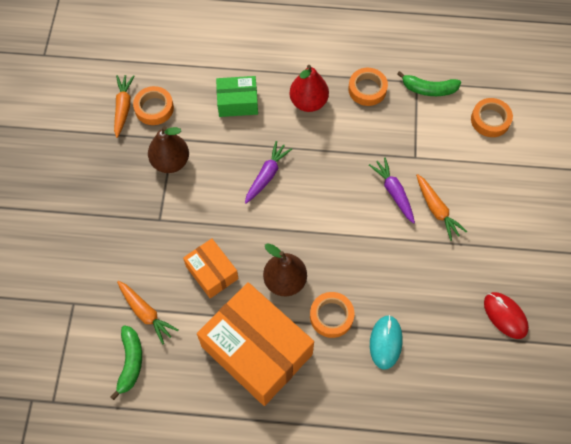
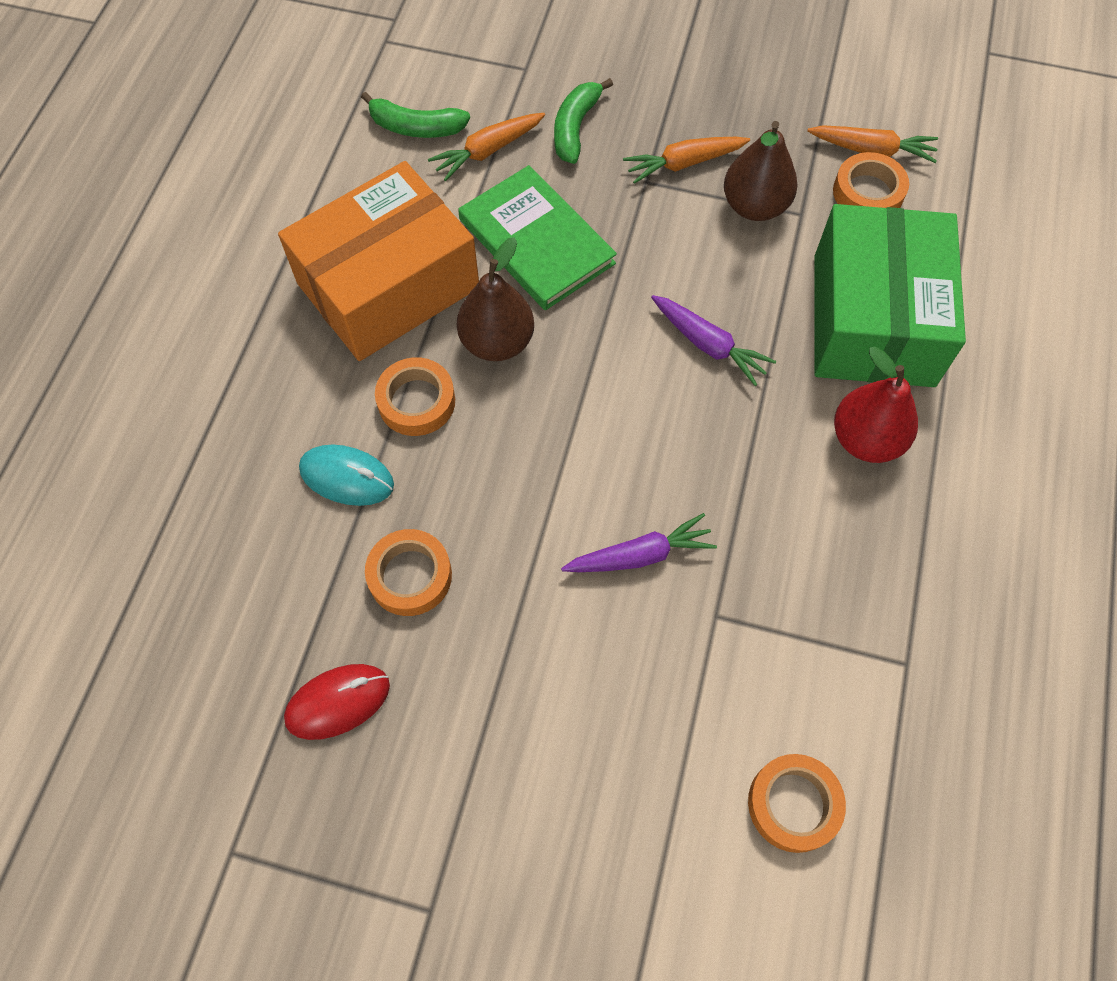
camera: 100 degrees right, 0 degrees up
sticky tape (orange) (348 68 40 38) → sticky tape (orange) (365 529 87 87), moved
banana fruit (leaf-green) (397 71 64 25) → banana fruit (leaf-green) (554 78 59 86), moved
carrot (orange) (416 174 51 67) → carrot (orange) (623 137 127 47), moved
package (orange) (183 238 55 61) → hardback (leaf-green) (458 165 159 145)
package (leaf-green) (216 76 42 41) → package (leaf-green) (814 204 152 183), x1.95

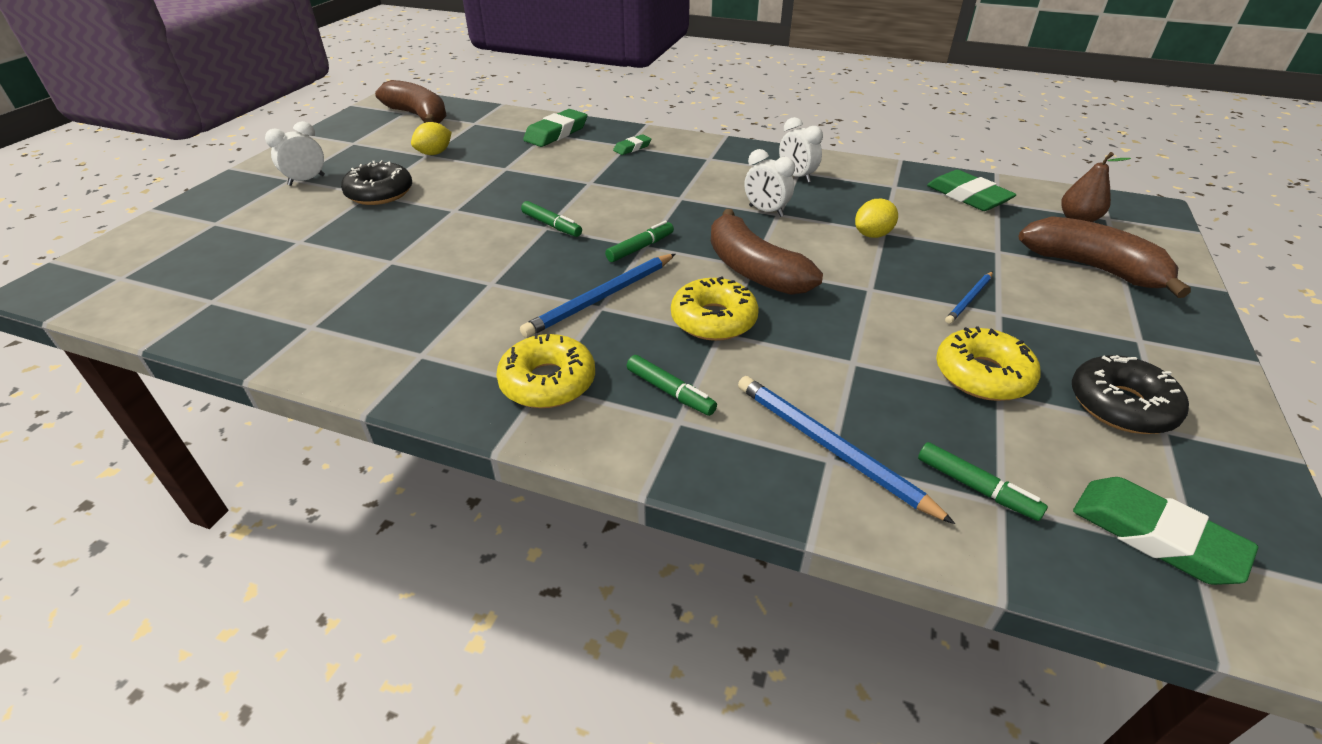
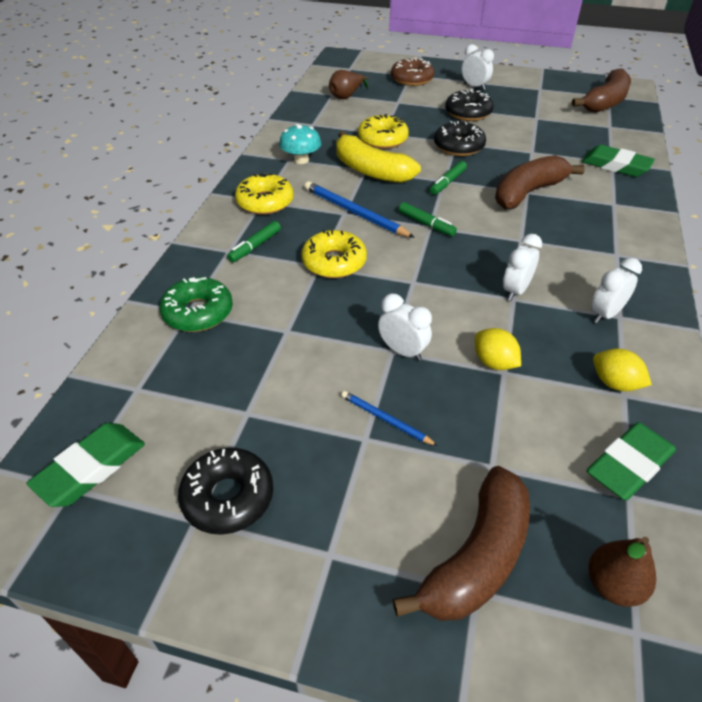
camera: 85 degrees right, 5 degrees up
eraser (leaf-green) (613 134 38 21) → -
marker (leaf-green) (918 442 130 79) → -
- → toadstool (turquoise) (279 124 42 40)
- → toy pear (brown) (329 70 39 29)
- → banana fruit (bright yellow) (336 131 85 52)
- → alarm clock (white) (378 294 54 67)
- → donut (brown) (391 57 44 29)
- → donut (ebony) (434 121 52 35)
lemon (bright yellow) (411 122 41 33) → lemon (bright yellow) (593 349 59 42), moved
banana fruit (brown) (711 209 112 86) → banana fruit (brown) (495 155 90 54), moved
donut (bright yellow) (936 326 105 75) → donut (bright yellow) (358 114 51 35), moved
pencil (royal blue) (738 376 217 148) → donut (leaf-green) (159 277 74 55)

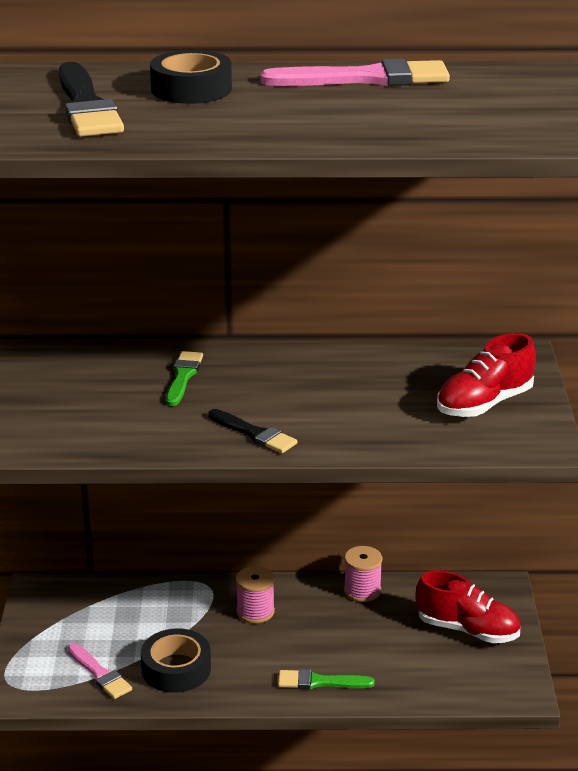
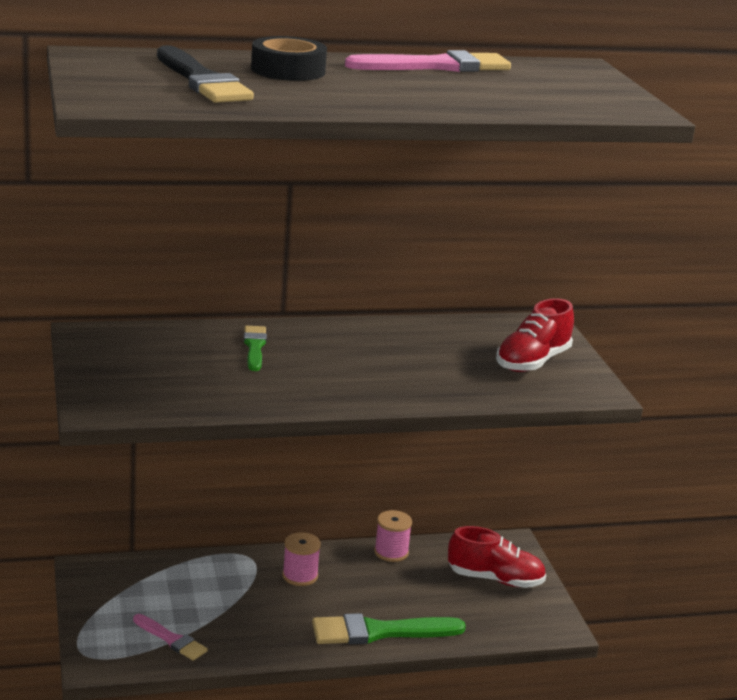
camera: 15 degrees left, 5 degrees down
sticky tape (ebony) (141 628 70 65) → -
paint brush (ebony) (208 409 89 44) → -
paint brush (leaf-green) (278 669 97 20) → paint brush (leaf-green) (312 613 154 31), x1.72

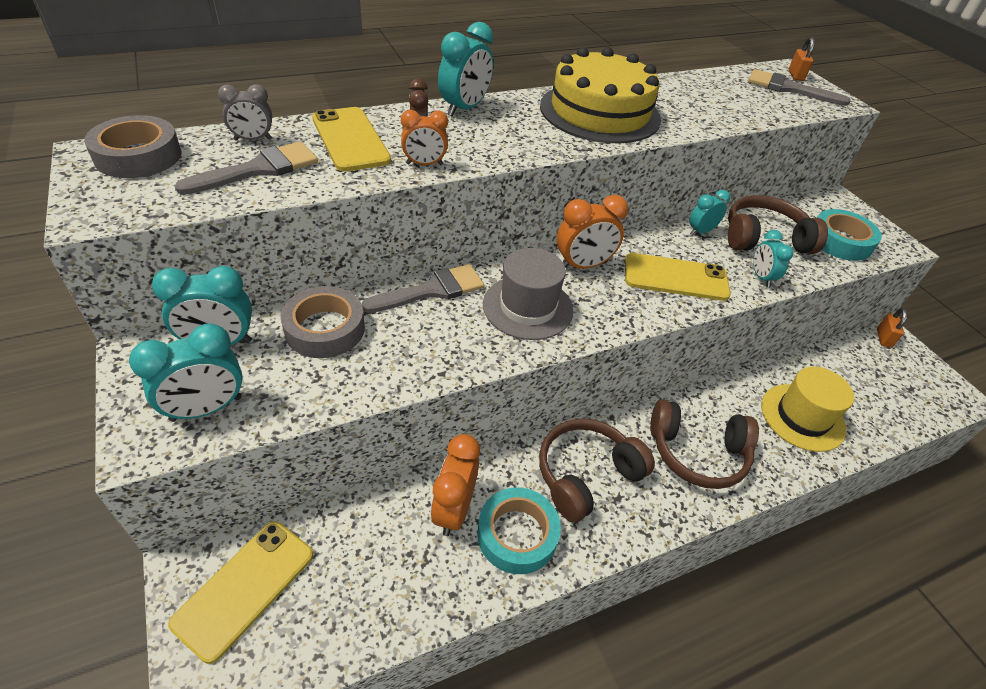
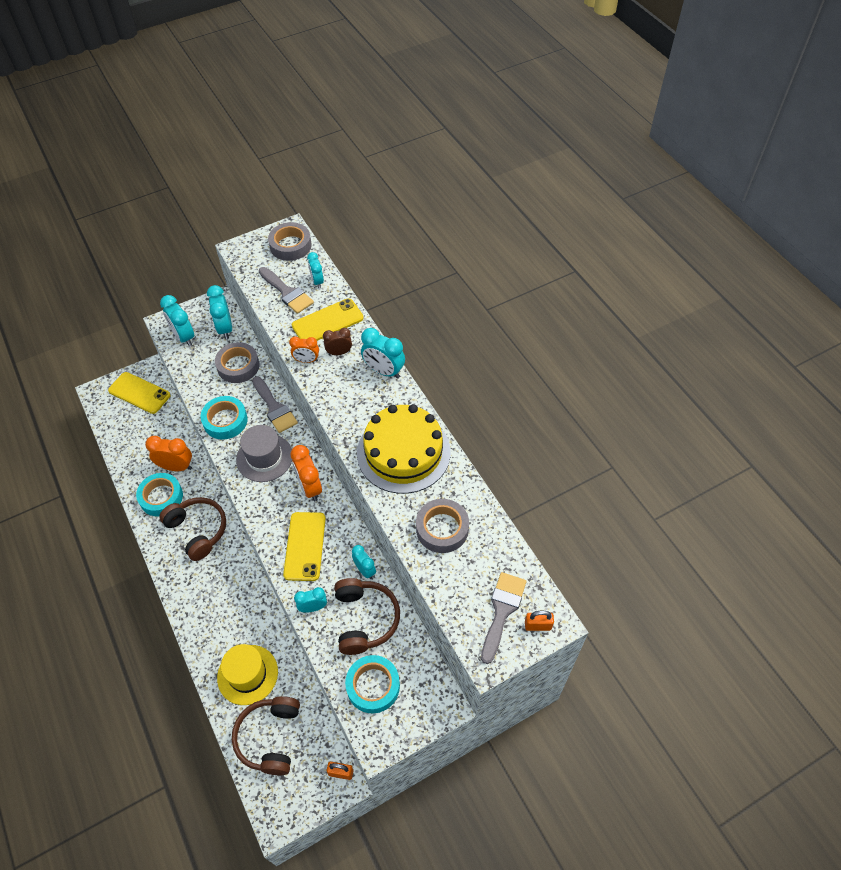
camera: 90 degrees right, 10 degrees up
- → sticky tape (turquoise) (201 396 46 44)
- → sticky tape (gray) (416 499 53 54)
over-ear headphones (brown) (650 400 109 89) → over-ear headphones (brown) (232 696 68 79), moved
alarm clock (gray) (218 84 54 57) → alarm clock (turquoise) (307 252 17 37)
alarm clock (orange) (401 110 47 55) → alarm clock (orange) (289 336 30 27), 75 degrees counterclockwise

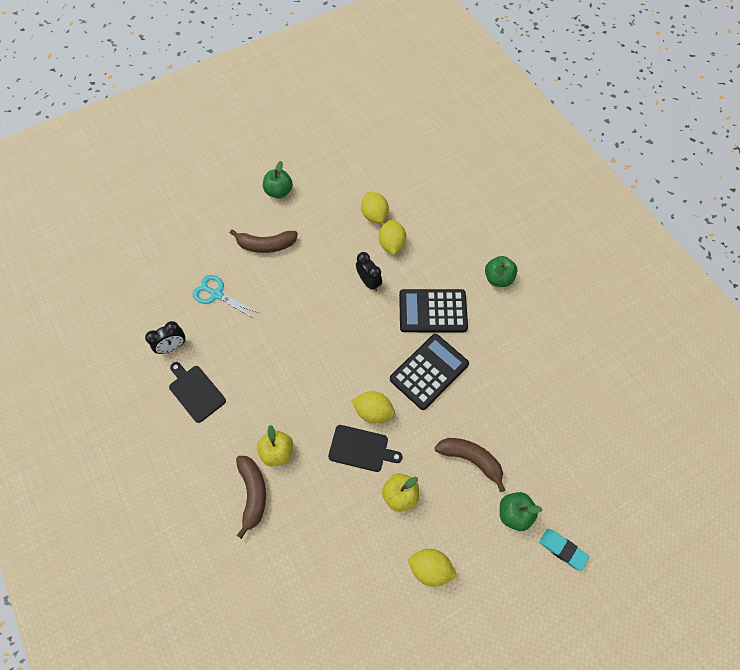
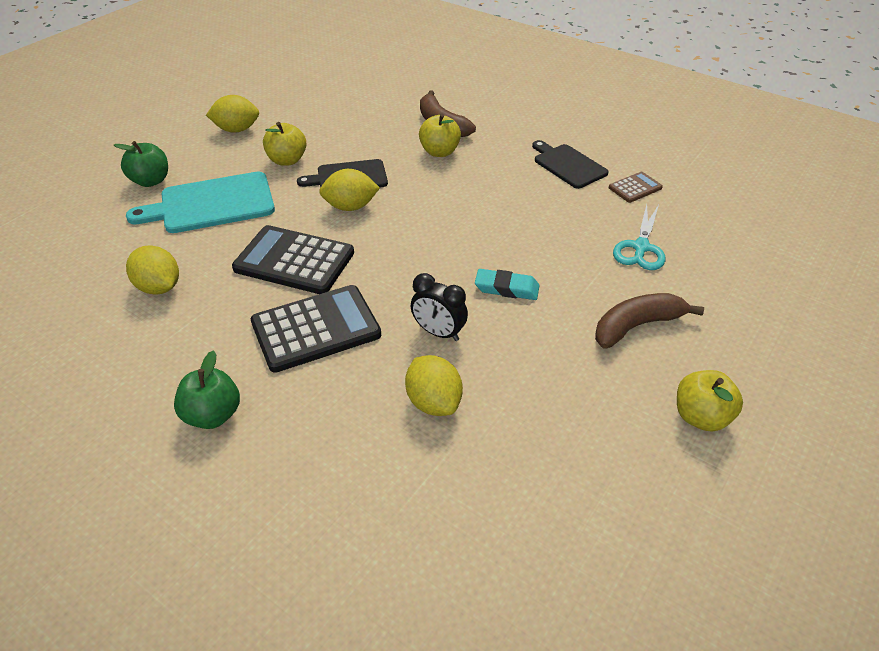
camera: 155 degrees right, 20 degrees down
lemon (bright yellow) (361 192 28 32) → lemon (bright yellow) (126 245 53 50), moved
eraser (turquoise) (539 529 50 42) → eraser (turquoise) (475 269 64 31), moved
alarm clock (ebony) (145 321 40 33) → adding machine (brown) (609 172 54 31)
banana fruit (brown) (434 438 71 54) → chopping board (turquoise) (126 172 149 61)
apple fruit (leaf-green) (263 161 30 38) → apple fruit (bright yellow) (677 370 66 62)
chopping board (ebony) (169 362 57 61) → chopping board (ebony) (532 140 77 49), 150 degrees counterclockwise
pair of scissors (turquoise) (193 275 66 44) → pair of scissors (turquoise) (613 204 52 66), 105 degrees clockwise
adding machine (ebony) (390 334 79 76) → adding machine (ebony) (232 225 122 69), 90 degrees clockwise

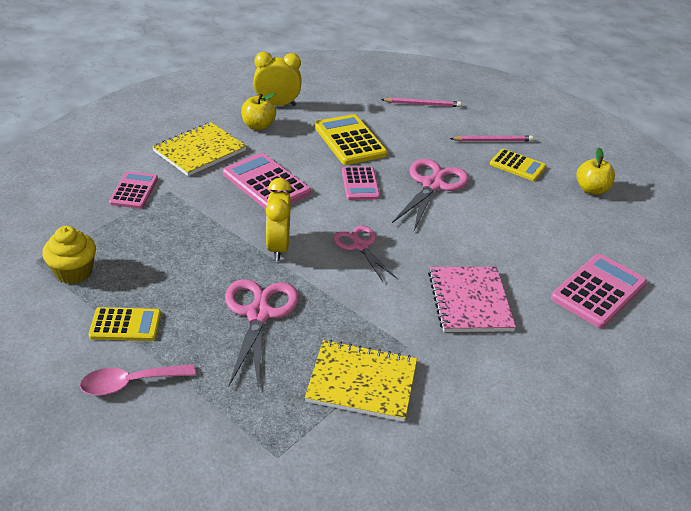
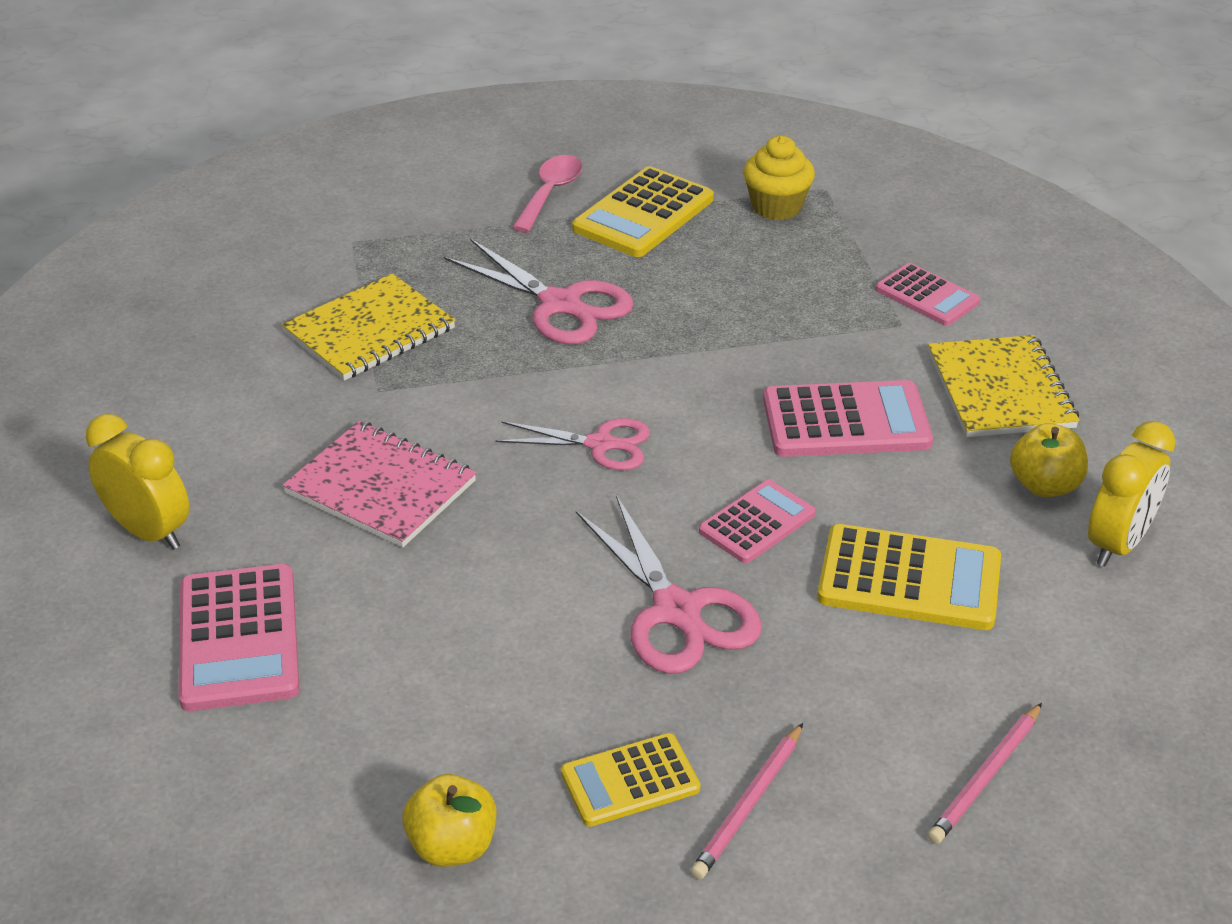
camera: 130 degrees right, 0 degrees up
alarm clock (bright yellow) (266 178 26 83) → alarm clock (bright yellow) (86 414 103 135), moved
adding machine (rose-pink) (342 167 38 33) → adding machine (rose-pink) (699 479 117 84), 105 degrees clockwise
adding machine (bright yellow) (88 307 73 34) → adding machine (bright yellow) (572 166 142 91), x1.58

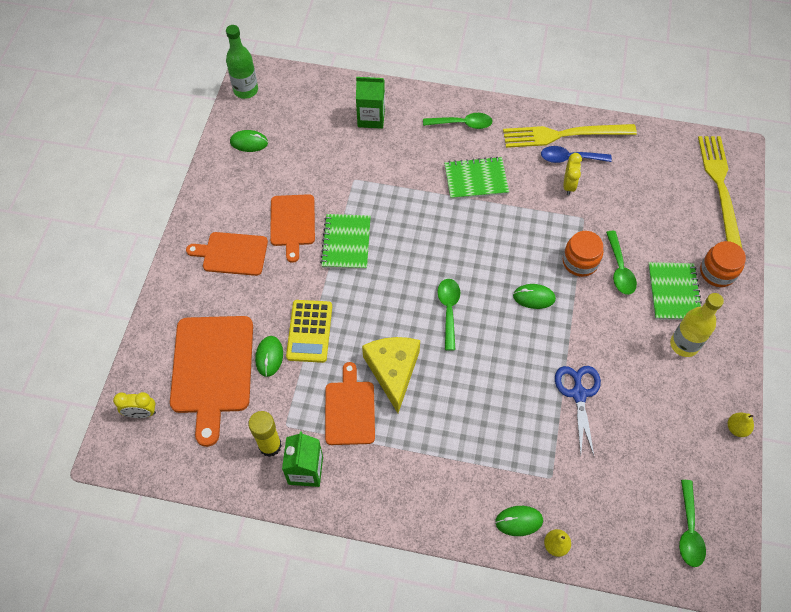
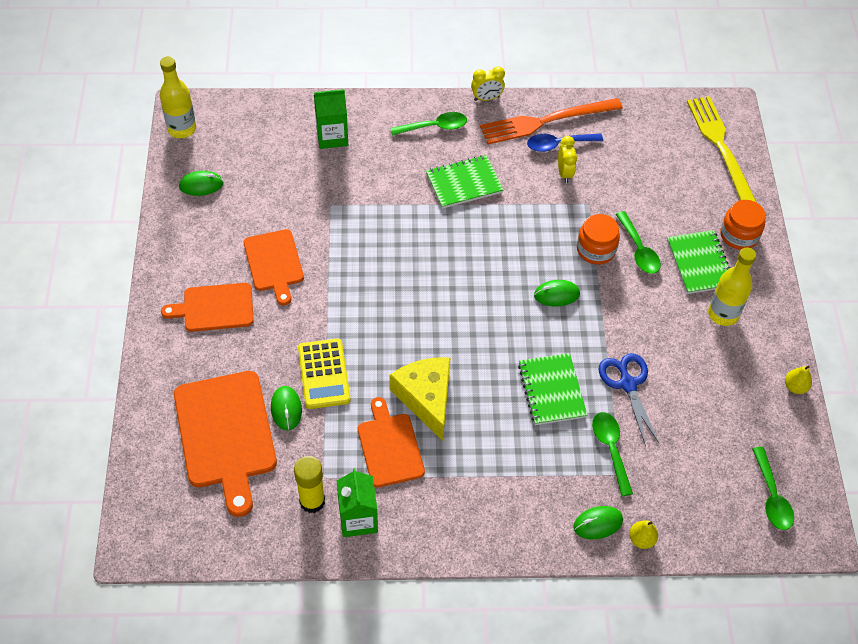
camera: 15 degrees left, 5 degrees down
alarm clock (bright yellow) (113 392 43 26) → alarm clock (bright yellow) (471 66 34 35), moved
notebook (leaf-green) (320 214 51 56) → notebook (leaf-green) (518 353 69 72), moved
spoon (leaf-green) (437 279 23 72) → spoon (leaf-green) (592 412 41 84), moved
drink bottle (leaf-green) (226 25 32 74) → drink bottle (bright yellow) (160 56 36 82)
fork (bright yellow) (503 124 134 24) → fork (orange) (480 98 143 46)

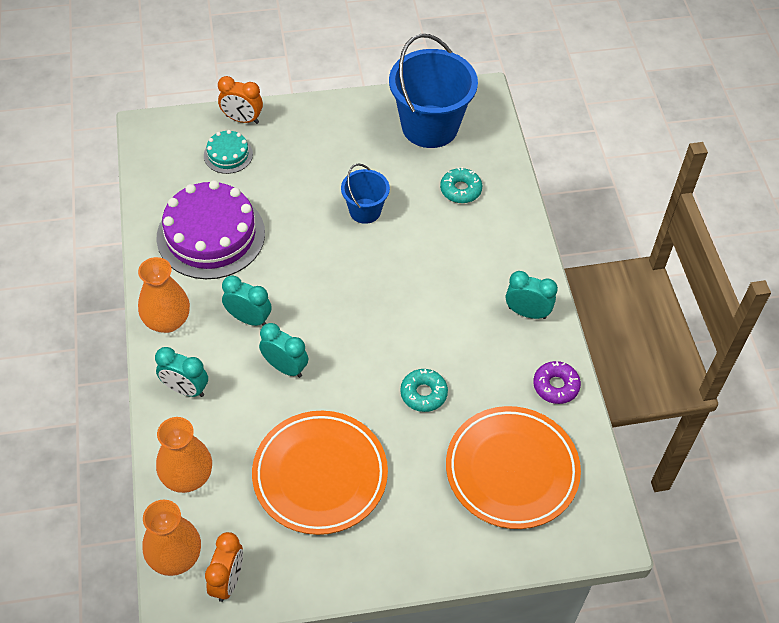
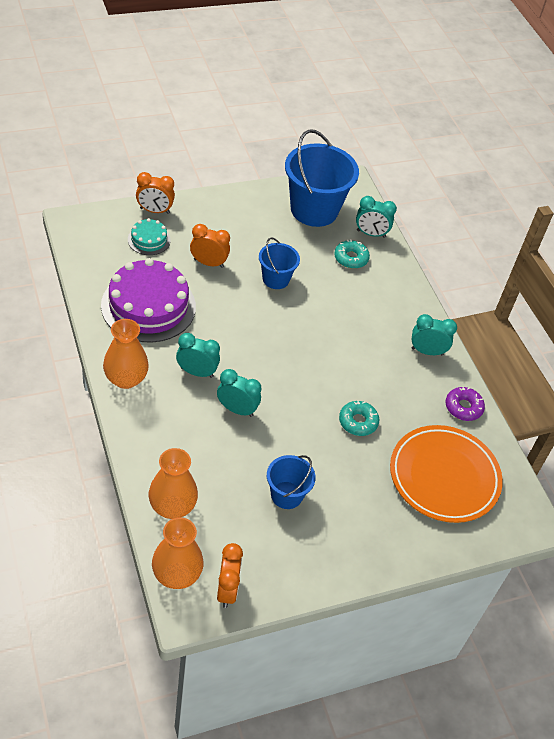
camera: 15 degrees left, 5 degrees down
- → alarm clock (orange) (190 224 40 44)
alarm clock (turquoise) (155 347 53 50) → alarm clock (turquoise) (356 196 41 42), moved
flat dish (orange) (252 411 136 124) → bucket (royal blue) (267 455 49 54)

